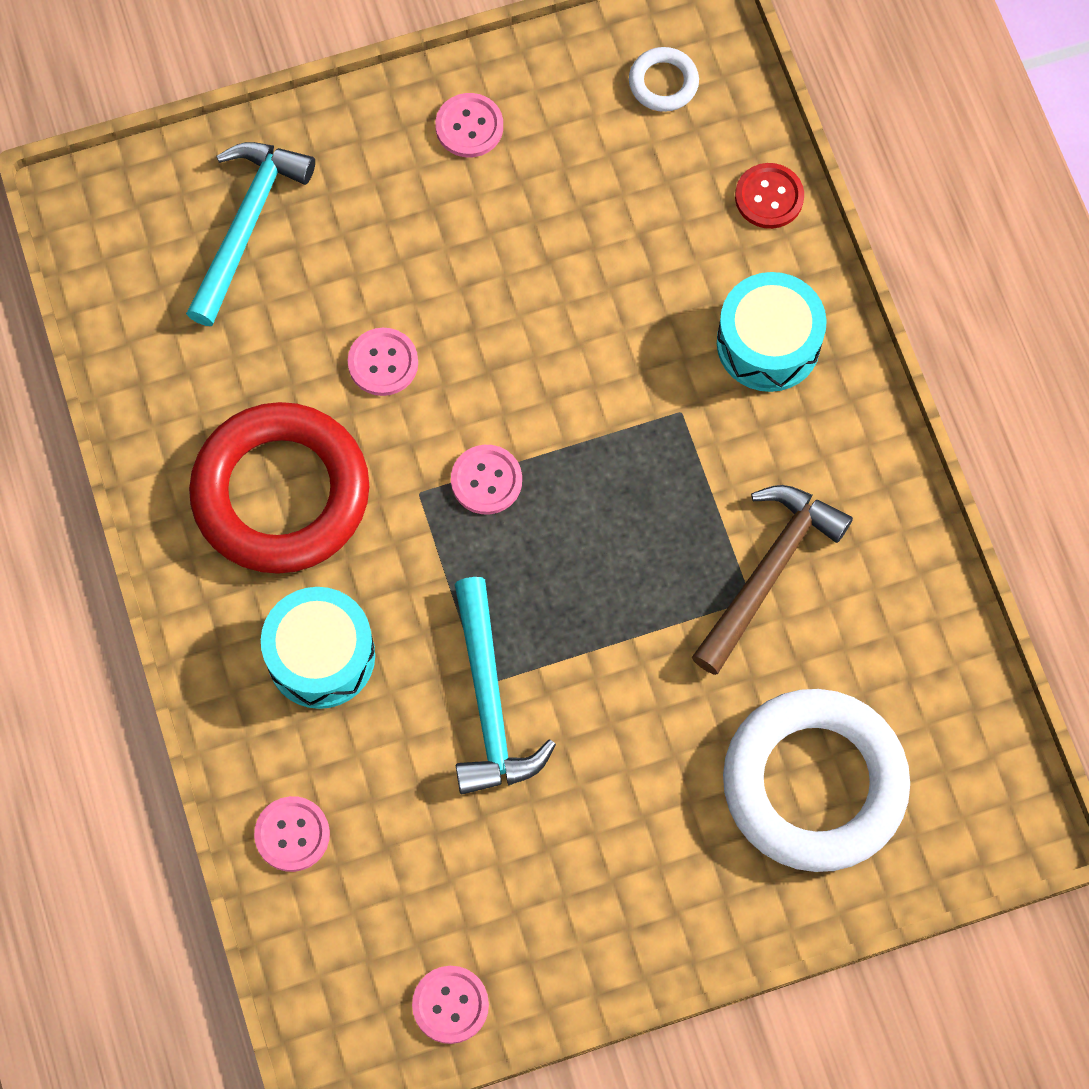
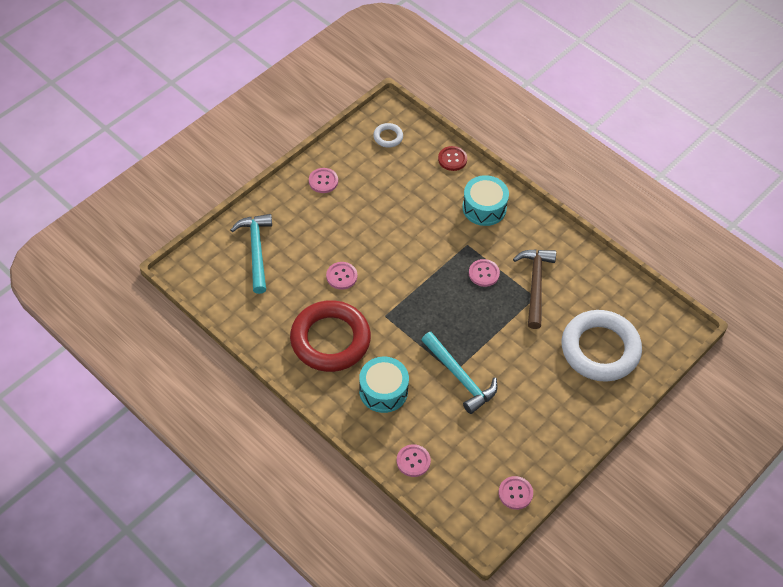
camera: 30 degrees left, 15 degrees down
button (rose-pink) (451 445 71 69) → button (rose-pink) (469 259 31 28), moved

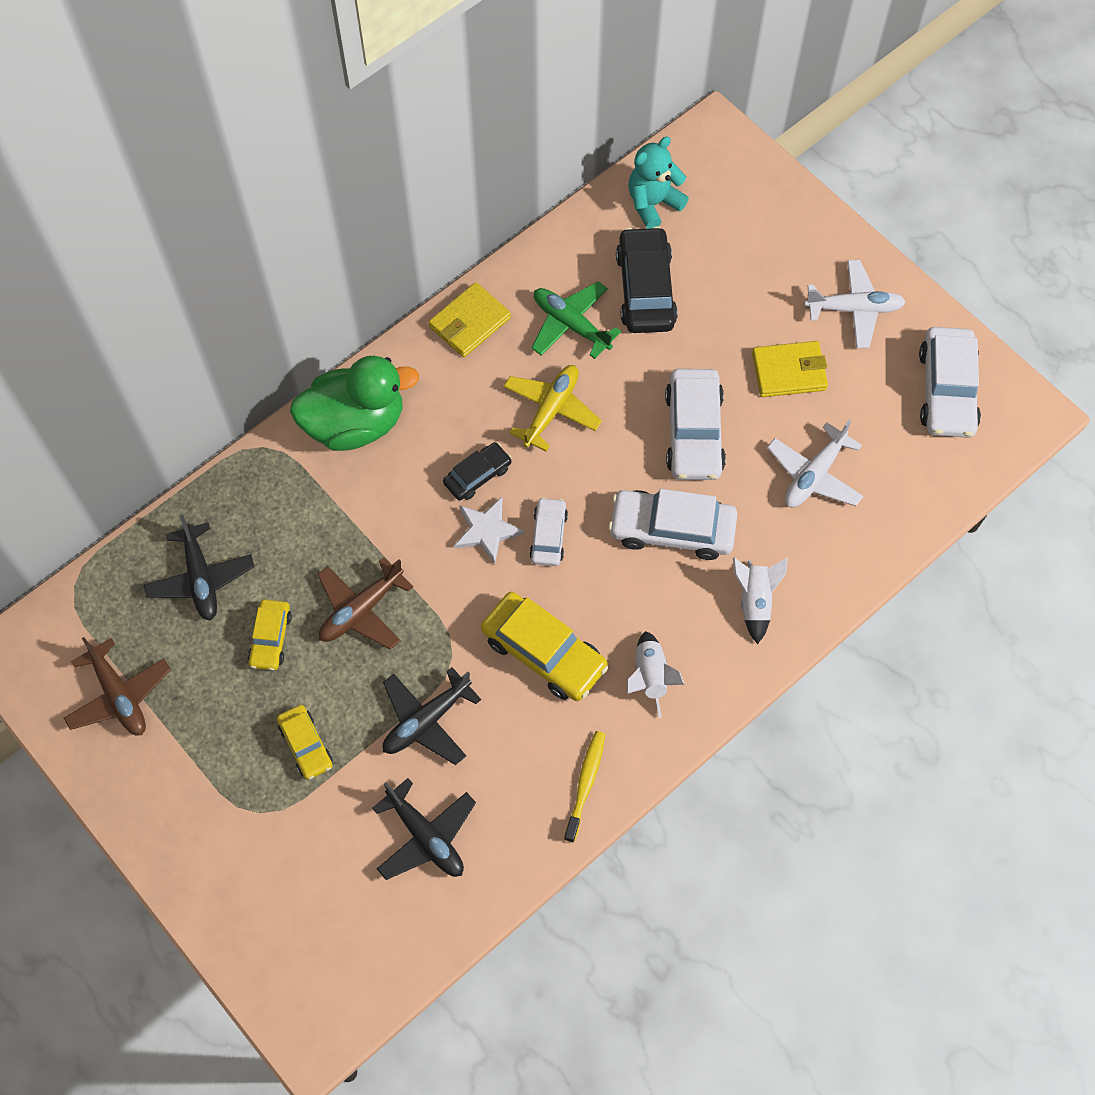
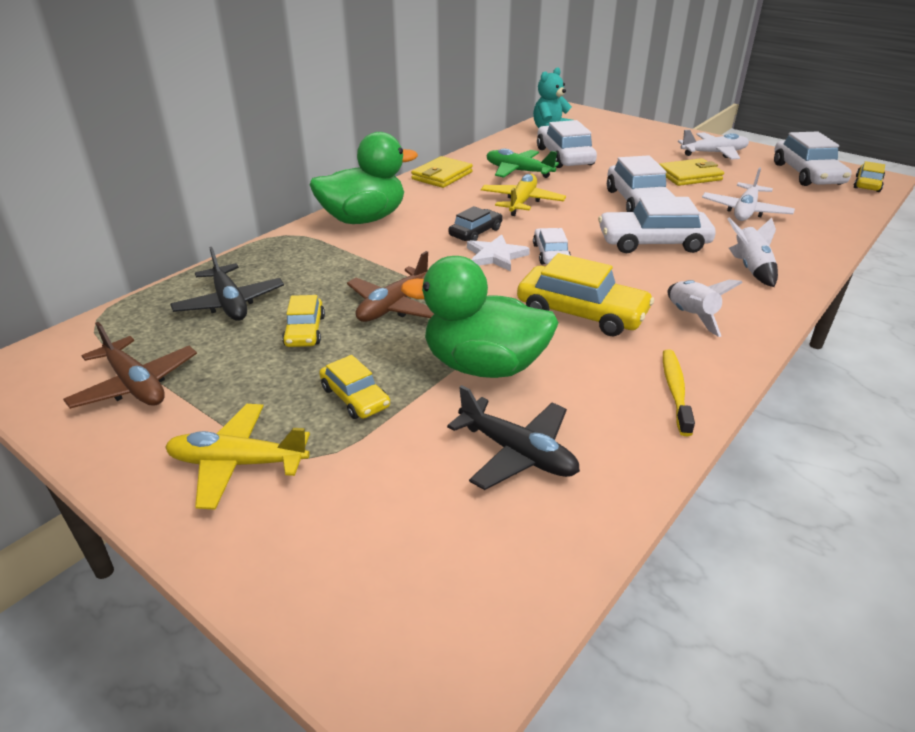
camera: 10 degrees left, 30 degrees down
- → plane (bright yellow) (165 404 145 106)
- → automobile (bright yellow) (854 161 31 31)
plane (ebony) (383 667 98 98) → toy duck (leaf-green) (401 256 158 122)
automobile (ebony) (616 226 62 107) → automobile (white) (537 120 60 48)

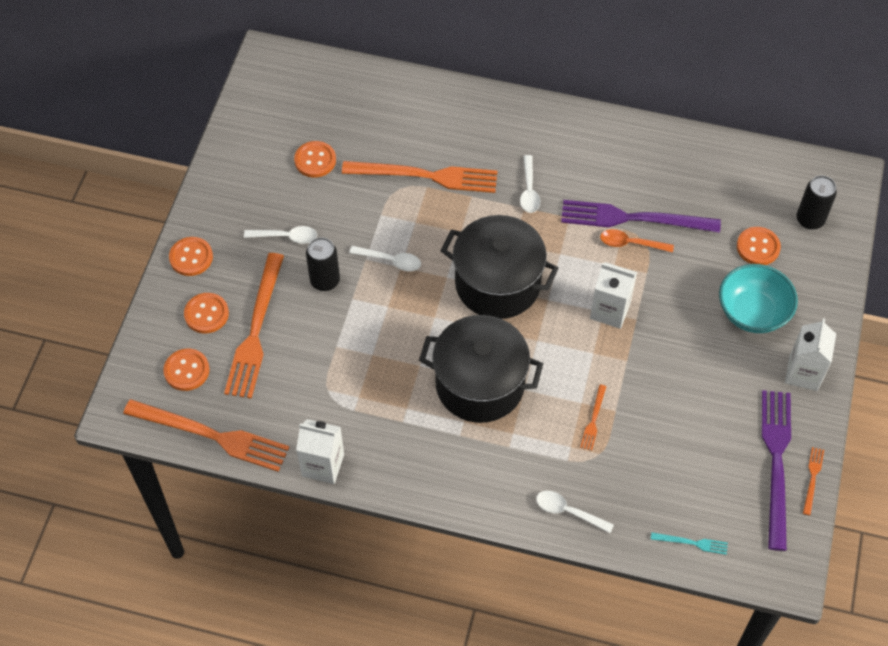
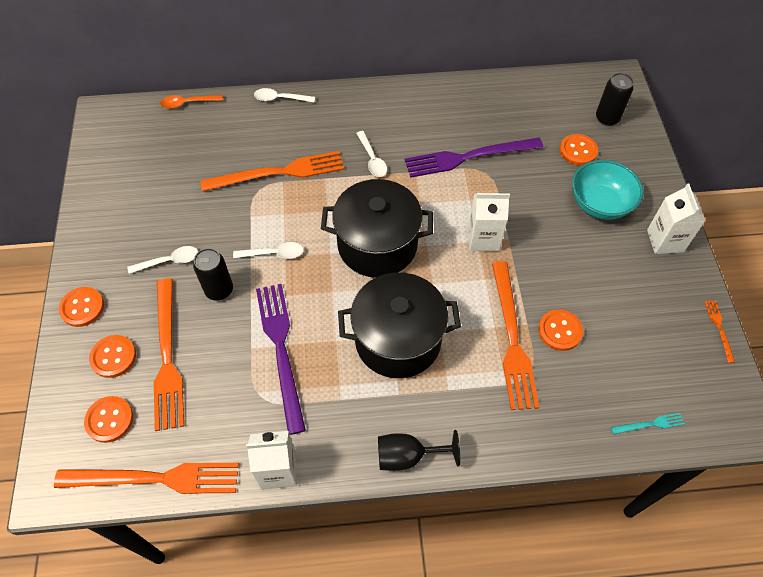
camera: 20 degrees left, 0 degrees up
- → goblet (ebony) (378 430 82 41)
button (orange) (294 141 42 37) → button (orange) (538 309 45 42), moved
spoon (white) (536 491 78 42) → spoon (white) (254 88 61 15), moved
spoon (orange) (600 229 74 24) → spoon (orange) (160 95 63 14), moved
fork (violet) (762 390 29 161) → fork (violet) (256 284 50 151), moved
fork (orange) (580 385 27 66) → fork (orange) (492 261 47 149), x2.33

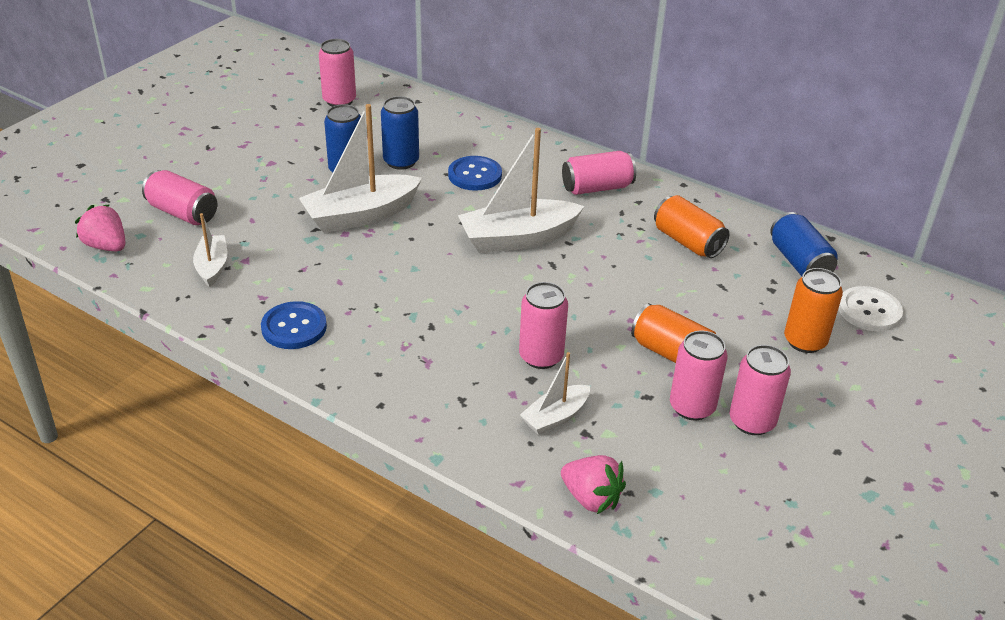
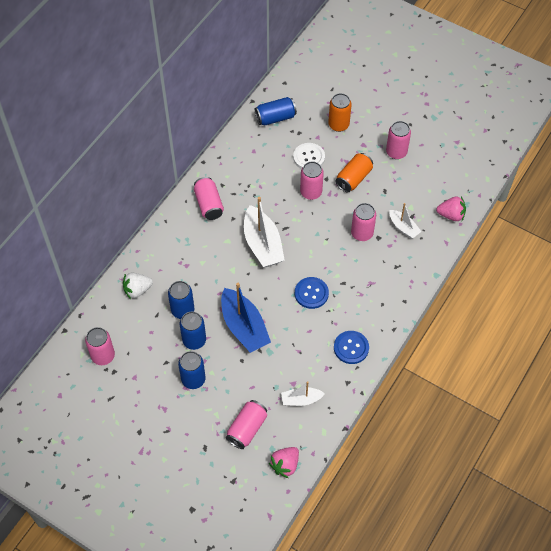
camera: 90 degrees left, 20 degrees up
soda can (orange) (654 195 75 63) → -
- → toy strawberry (white) (123 273 30 26)
- → soda can (royal blue) (178 351 28 38)
button (royal blue) (448 156 54 35) → button (royal blue) (295 277 34 32), moved
soda can (rose-pink) (670 331 57 89) → soda can (rose-pink) (300 161 24 39), moved
button (white) (838 286 65 45) → button (white) (293 143 32 26), moved
toy boat (white) (299 104 123 129) → toy boat (royal blue) (221 283 50 70)
toy strawberry (rose-pink) (561 455 65 59) → toy strawberry (rose-pink) (436 196 30 25), 60 degrees clockwise

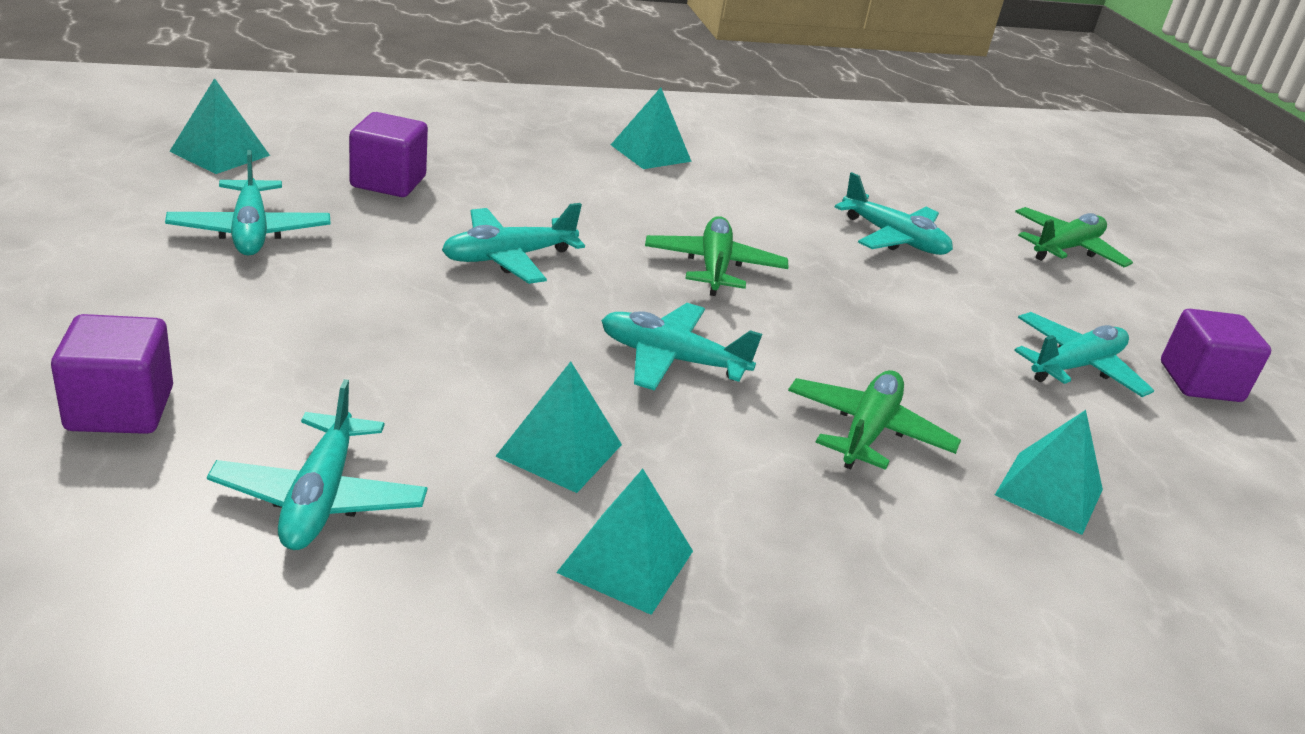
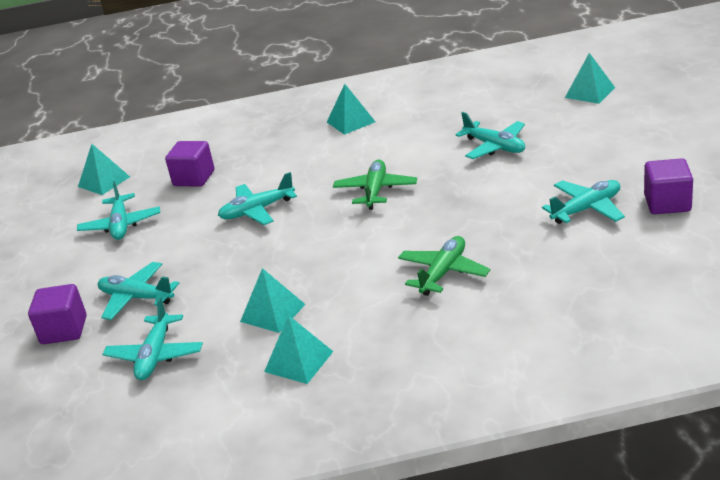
camera: 15 degrees right, 0 degrees up
plane (leaf-green) (1015 207 118 60) → -
plane (turquoise) (601 303 161 88) → plane (turquoise) (98 262 82 58), moved
solid pyramid (turquoise) (995 410 108 125) → solid pyramid (turquoise) (565 53 50 51), moved

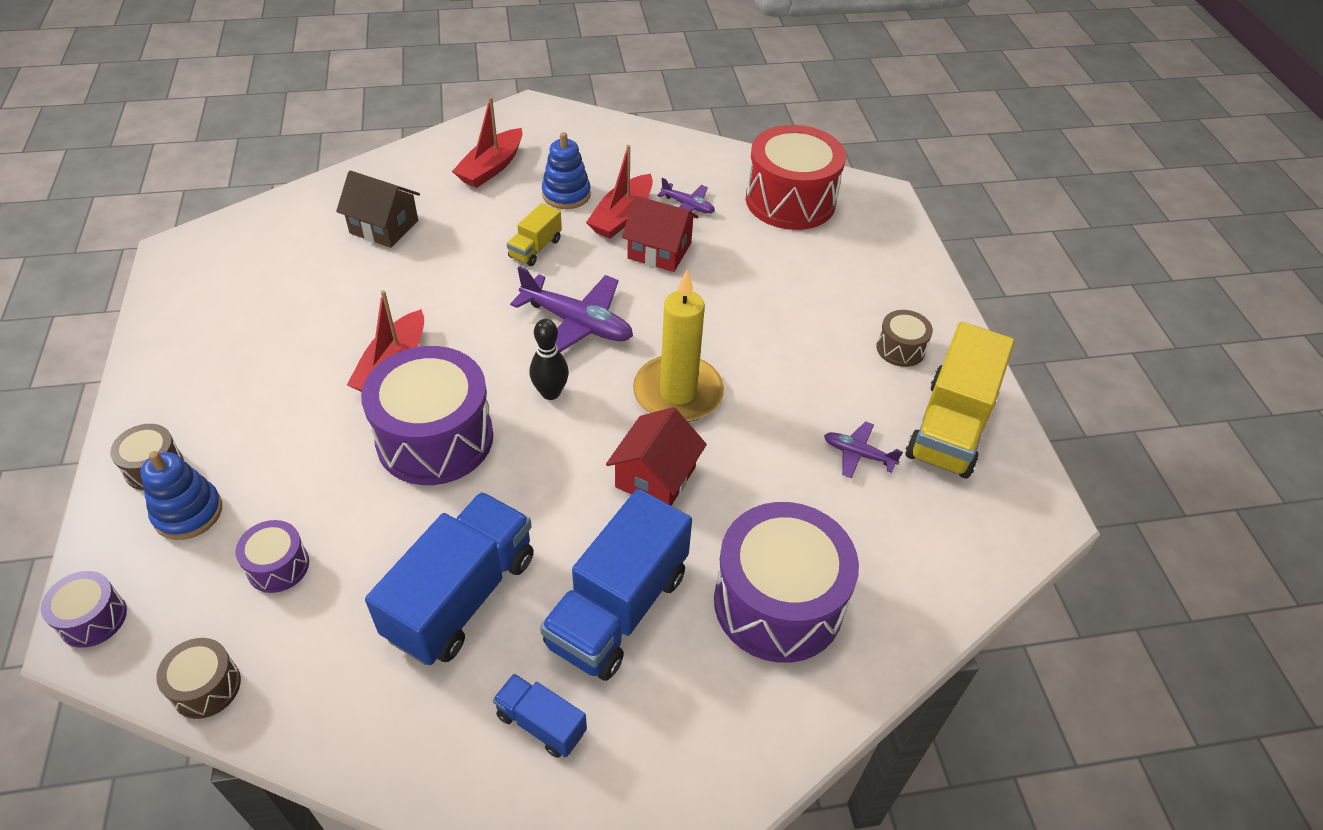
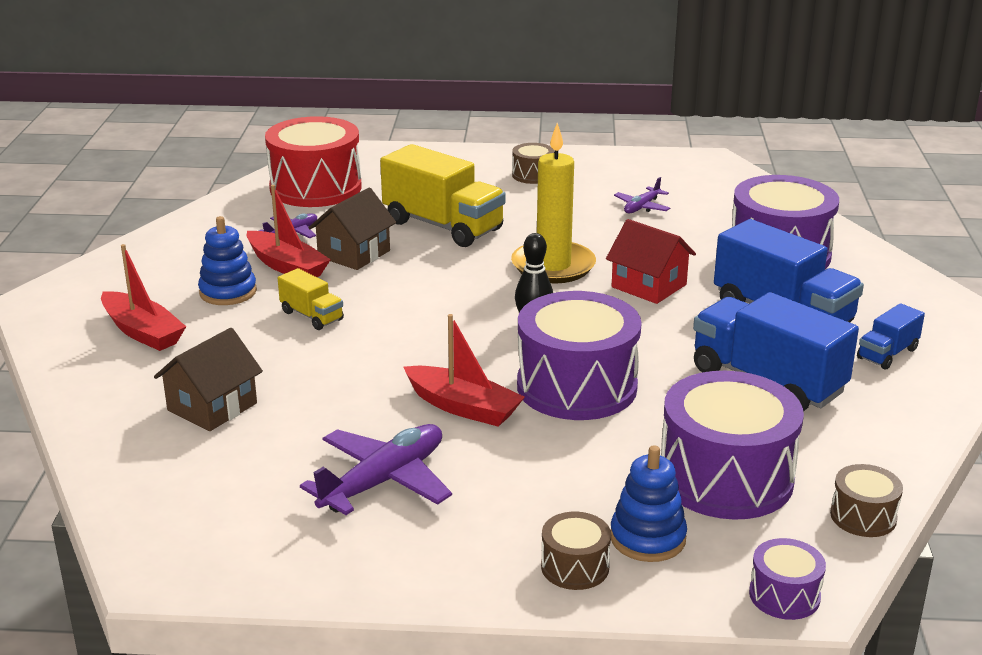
camera: 75 degrees left, 20 degrees down
plane (violet) (510 266 123 86) → plane (violet) (300 424 152 91), moved
truck (bright yellow) (906 322 109 157) → truck (bright yellow) (380 144 126 103), moved
cottage (red) (622 196 76 76) → cottage (brown) (308 188 88 82)
drum (violet) (236 520 73 73) → drum (violet) (661 371 143 149), x2.15

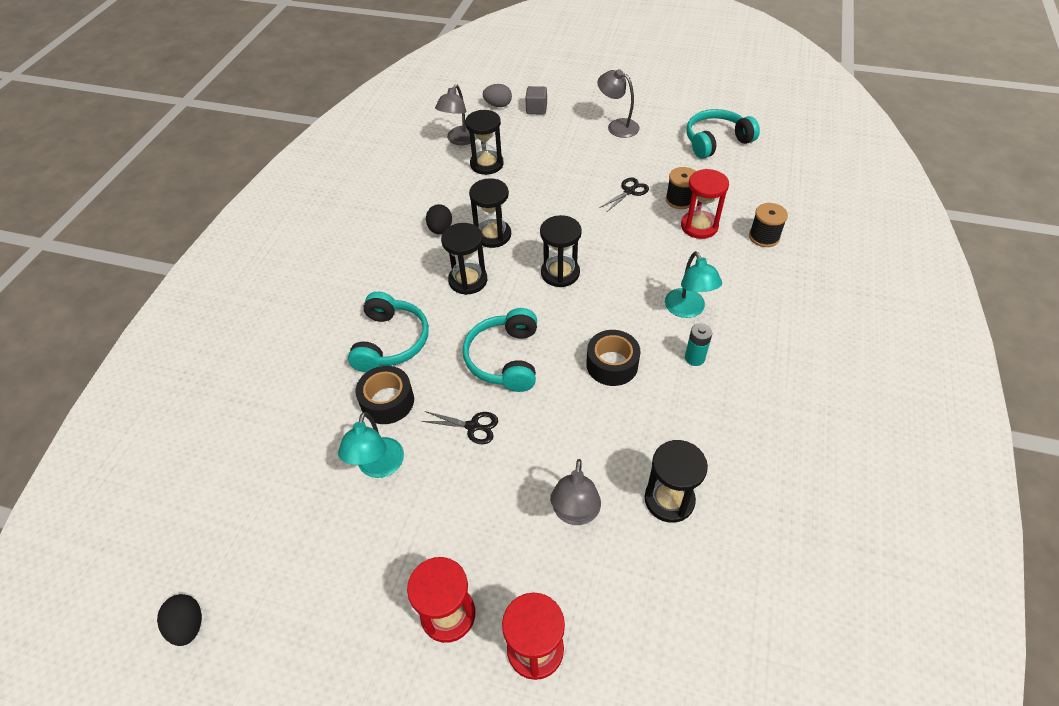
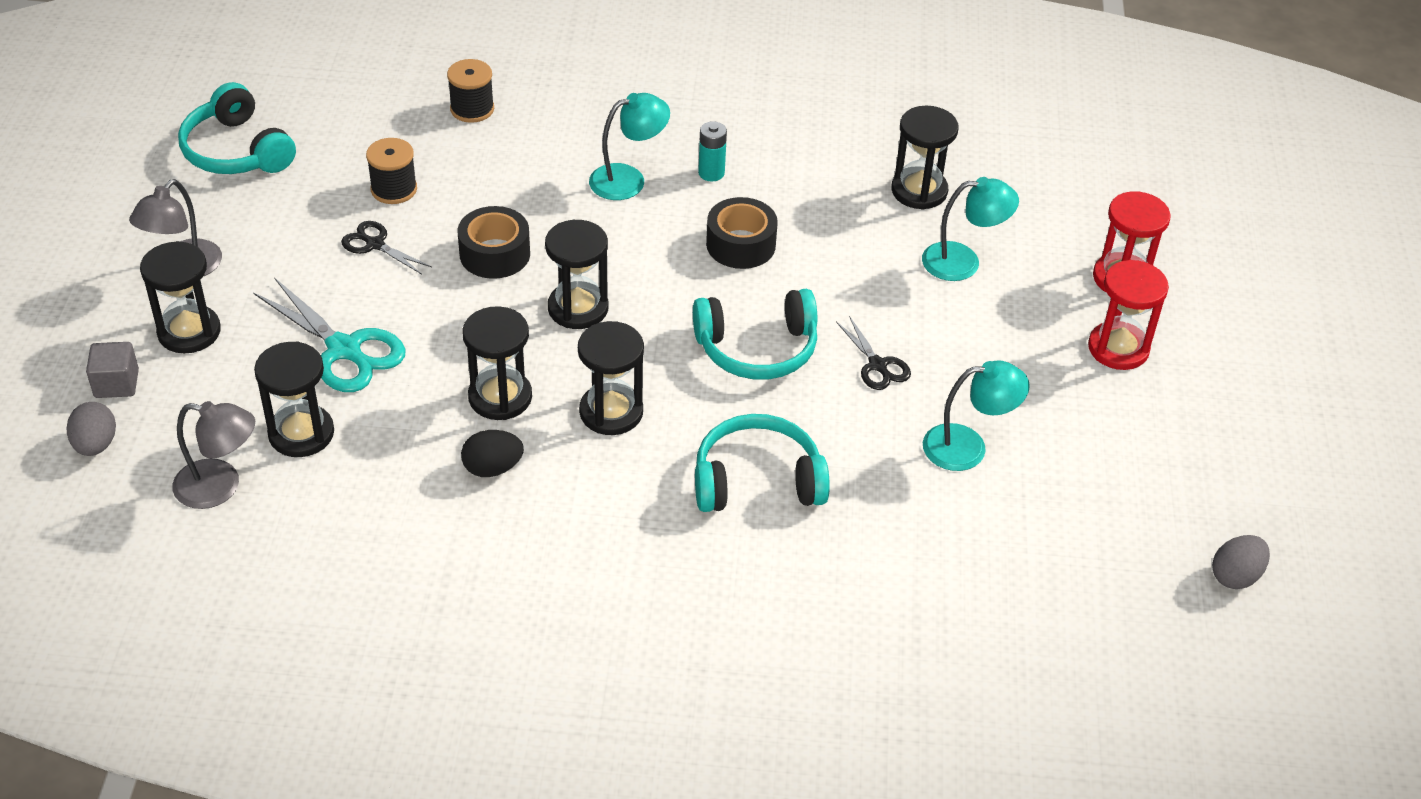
camera: 105 degrees left, 5 degrees down
sand timer (red) (681 169 48 70) → -
- → sand timer (ebony) (140 241 81 112)
- → pair of scissors (turquoise) (253 277 152 115)
sticky tape (ebony) (355 366 59 58) → sticky tape (ebony) (458 206 72 73), moved
egg shape (ebony) (157 594 45 52) → egg shape (gray) (1212 535 58 54)
desk lamp (gray) (550 459 51 66) → desk lamp (turquoise) (922 177 97 104)
pair of scissors (ebony) (421 411 77 34) → pair of scissors (ebony) (836 316 75 74), 150 degrees clockwise

